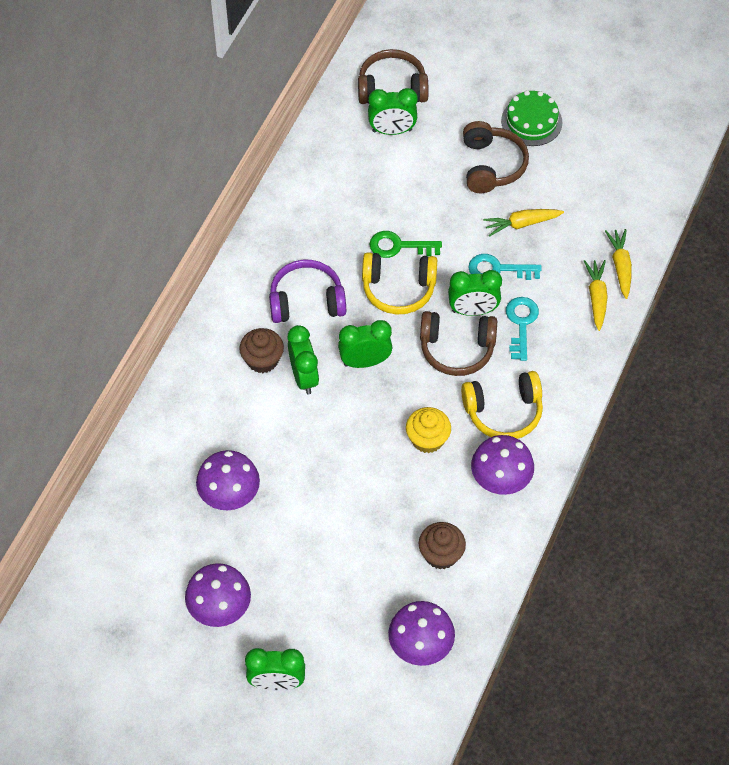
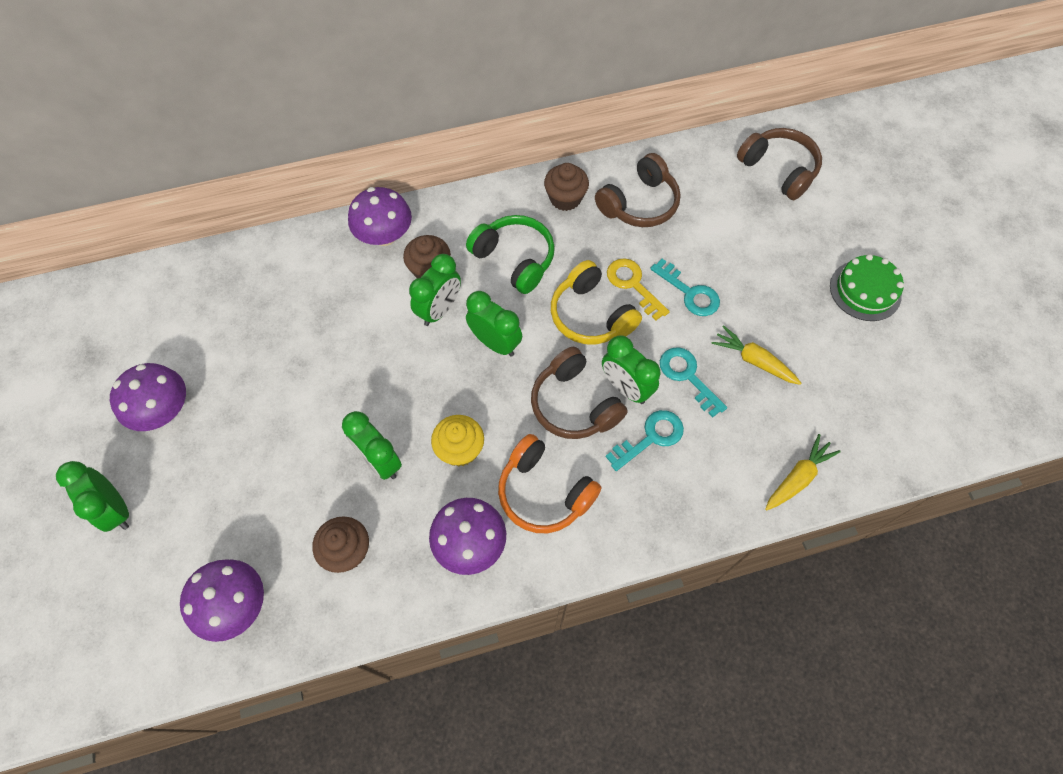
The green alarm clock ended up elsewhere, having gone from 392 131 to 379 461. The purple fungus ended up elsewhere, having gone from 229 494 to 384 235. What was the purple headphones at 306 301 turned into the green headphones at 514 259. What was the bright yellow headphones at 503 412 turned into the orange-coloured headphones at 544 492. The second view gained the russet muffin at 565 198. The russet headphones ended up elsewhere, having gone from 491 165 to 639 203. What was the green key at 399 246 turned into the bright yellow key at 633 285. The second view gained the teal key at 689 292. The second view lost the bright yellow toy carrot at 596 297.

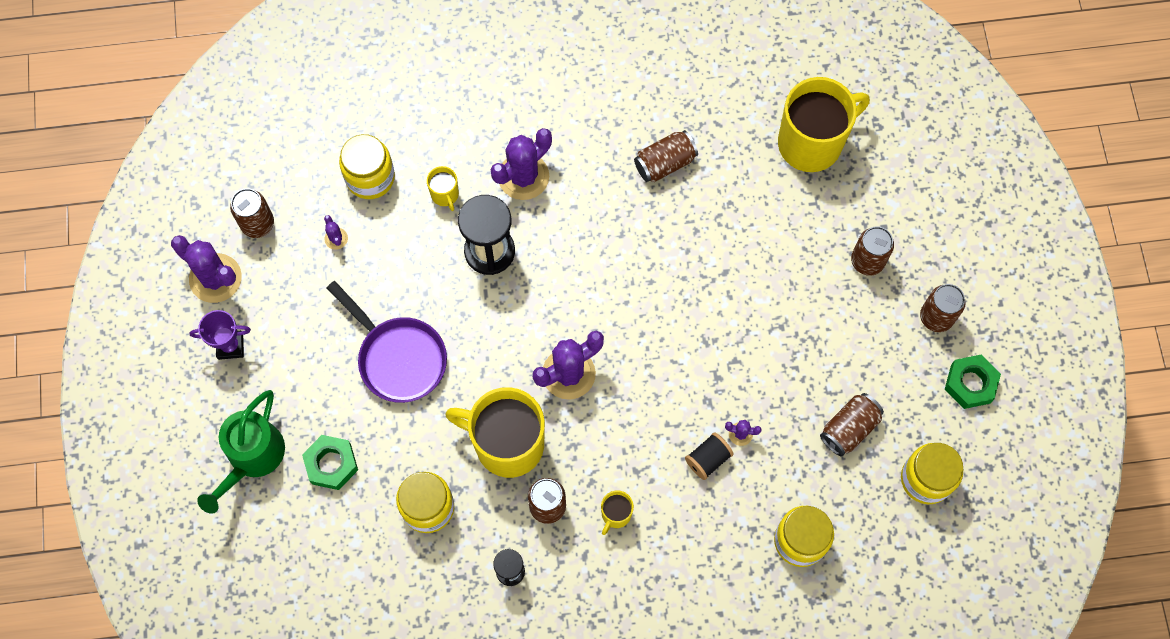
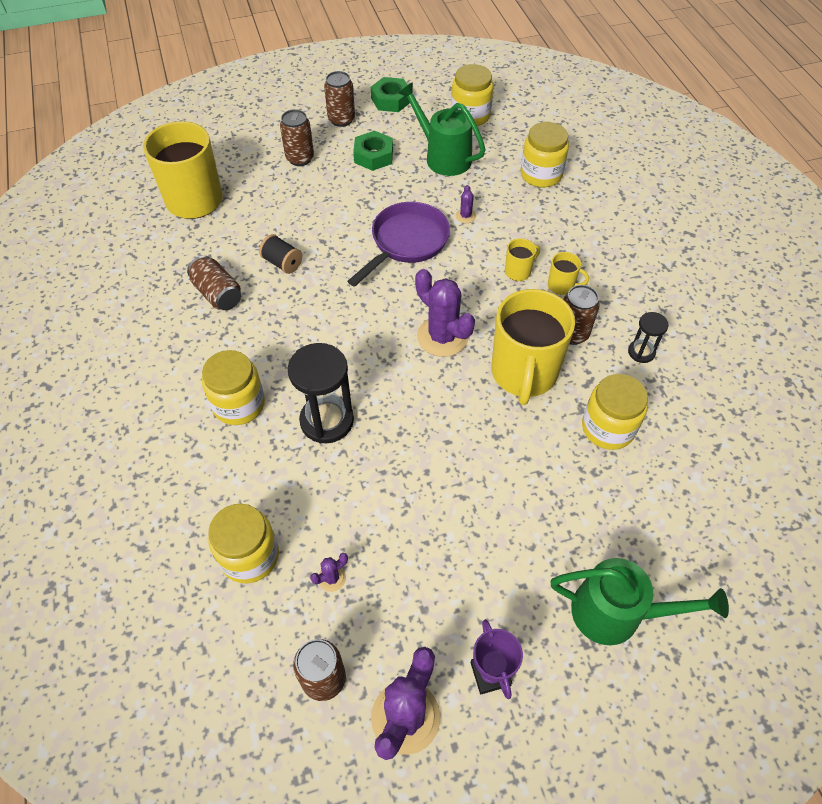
Where the purple saguaro cactus stood at 523 176, the bright yellow jar came to stand at 239 404. The ebony spool ended up elsewhere, having gone from 708 459 to 282 263. The purple skillet ended up elsewhere, having gone from 398 358 to 406 242. The green hex nut ended up elsewhere, having gone from 331 464 to 373 156. Where the russet can stood at 849 428, the green watering pot came to stand at 443 157. The bright yellow tea mug ended up elsewhere, having gone from 445 195 to 518 271.

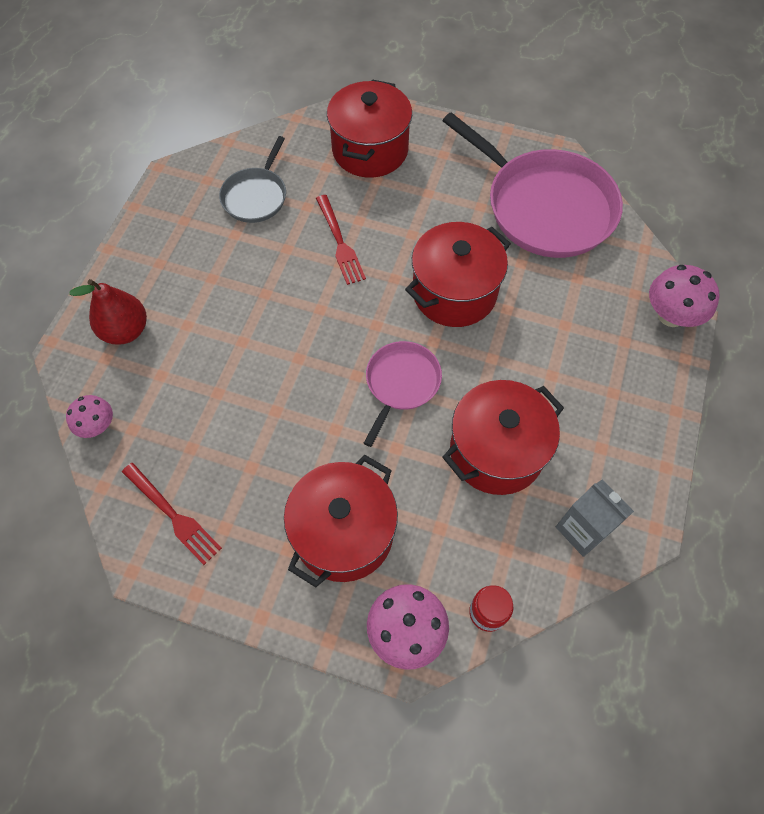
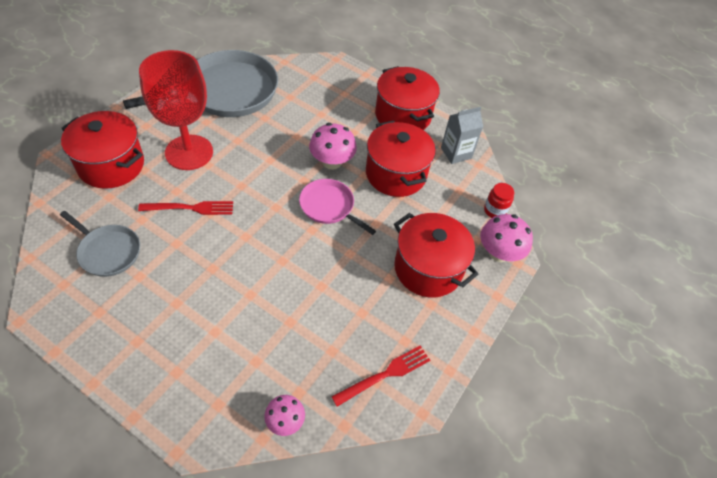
What was the rosy skillet at 544 207 turned into the grey skillet at 226 92. The second view gained the scarlet goblet at 189 152. The rosy fungus ended up elsewhere, having gone from 671 315 to 332 162. The scarlet cooking pot ended up elsewhere, having gone from 454 293 to 403 116. The second view lost the scarlet toy pear at 126 330.

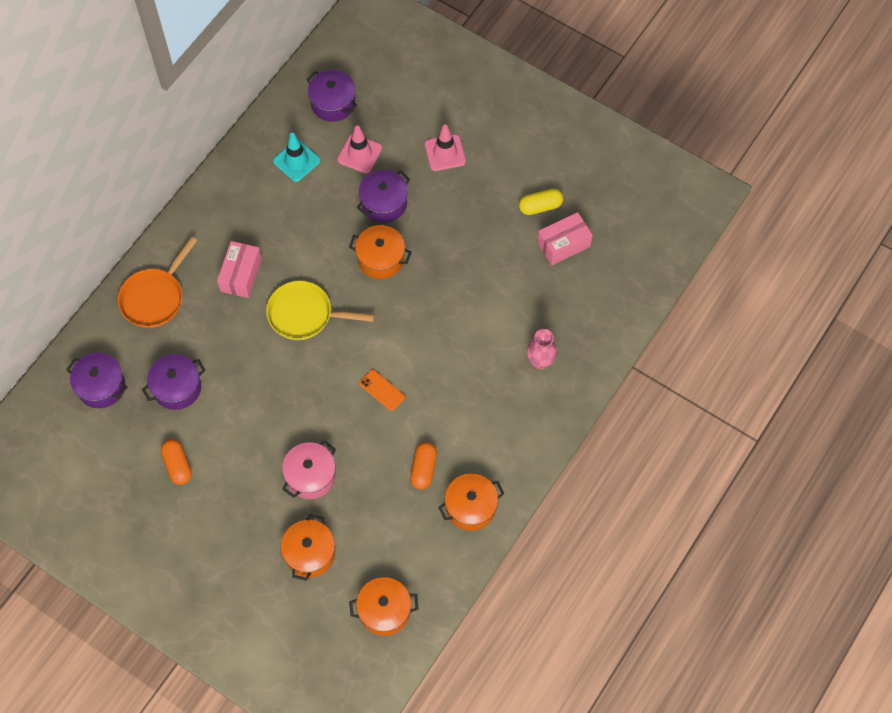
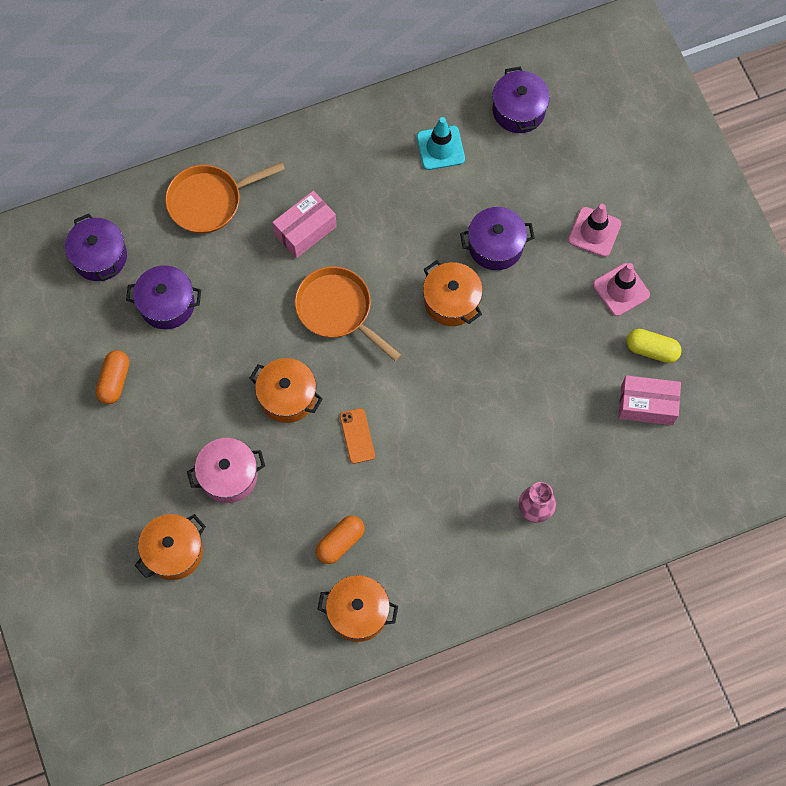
The orange-coloured cooking pot ended up elsewhere, having gone from 384 611 to 287 396. What was the bright yellow skillet at 304 314 turned into the orange-coloured skillet at 337 310. The rosy safety cone ended up elsewhere, having gone from 359 154 to 621 289.

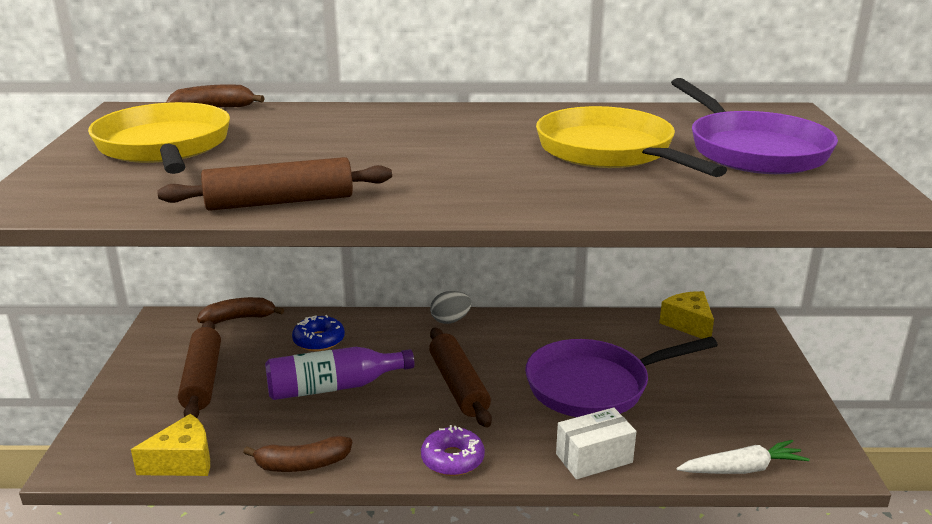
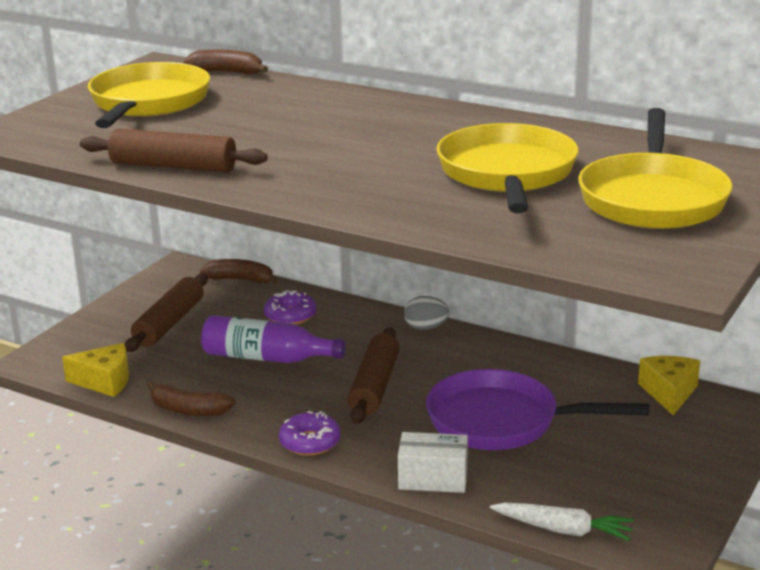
What was the blue glazed donut at 319 340 turned into the purple glazed donut at 290 315. What was the purple skillet at 752 150 turned into the bright yellow skillet at 652 198.

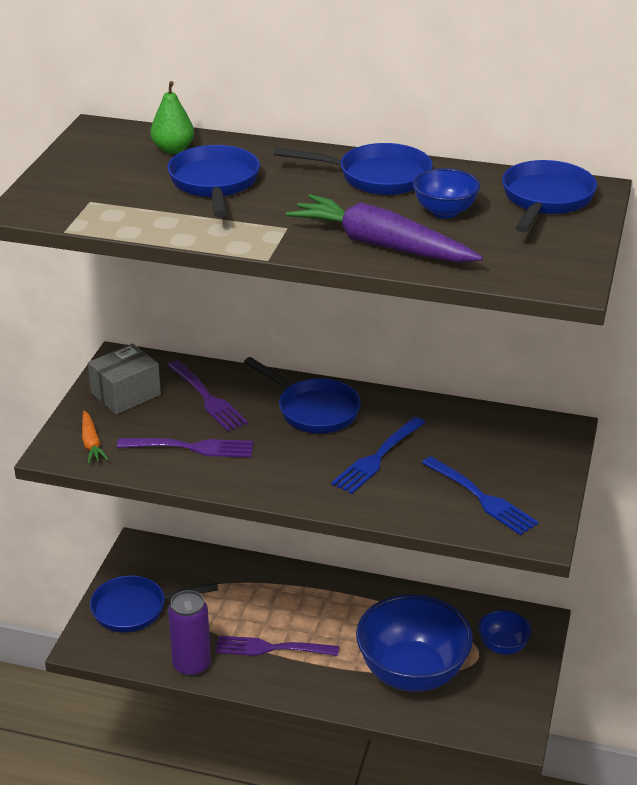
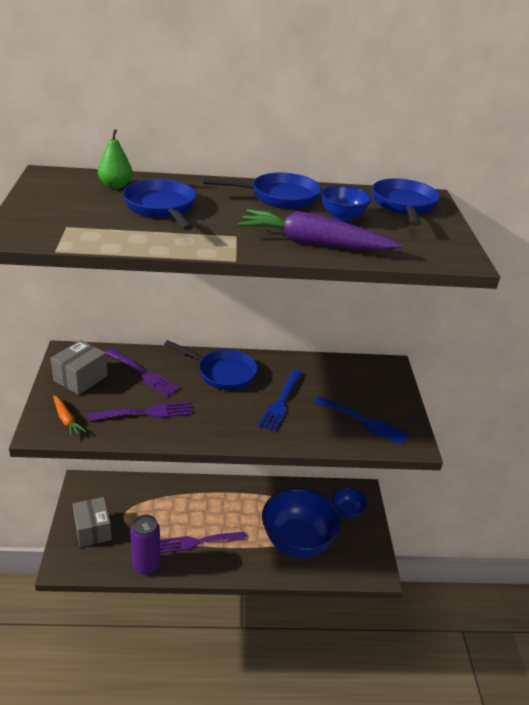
Where the blue skillet stood at 135 609, the grey box came to stand at 92 530.

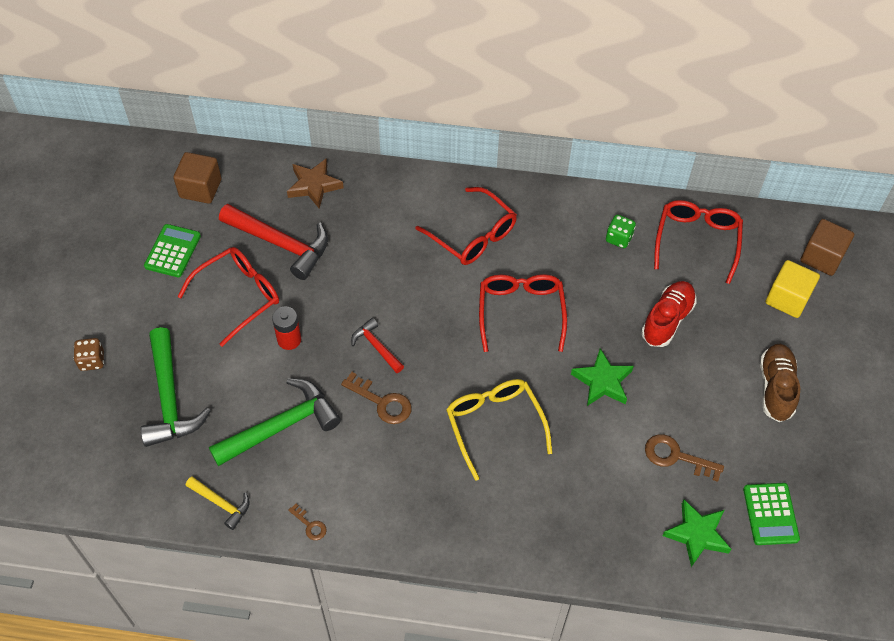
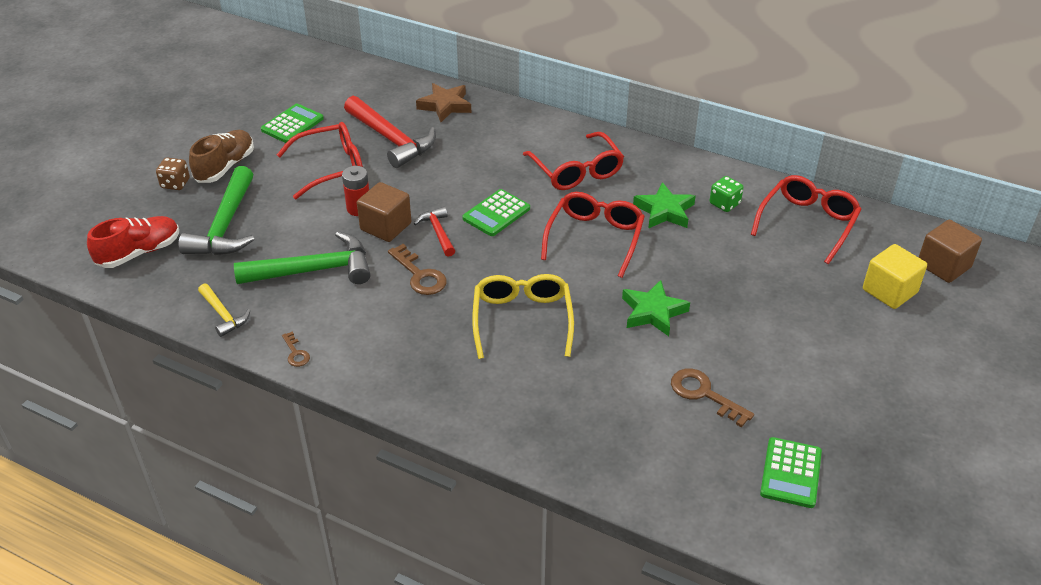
The scarlet sneaker ended up elsewhere, having gone from 667 320 to 139 252. The russet sneaker ended up elsewhere, having gone from 775 388 to 225 167. The russet solid cube ended up elsewhere, having gone from 200 188 to 386 226. The second view gained the green calculator at 496 213. The green star ended up elsewhere, having gone from 697 534 to 664 211.

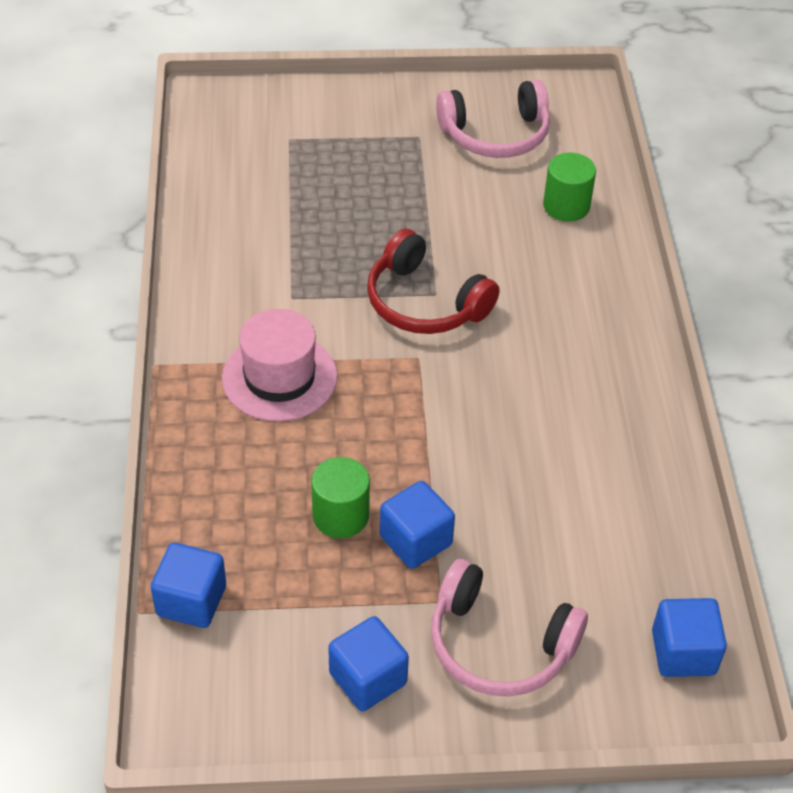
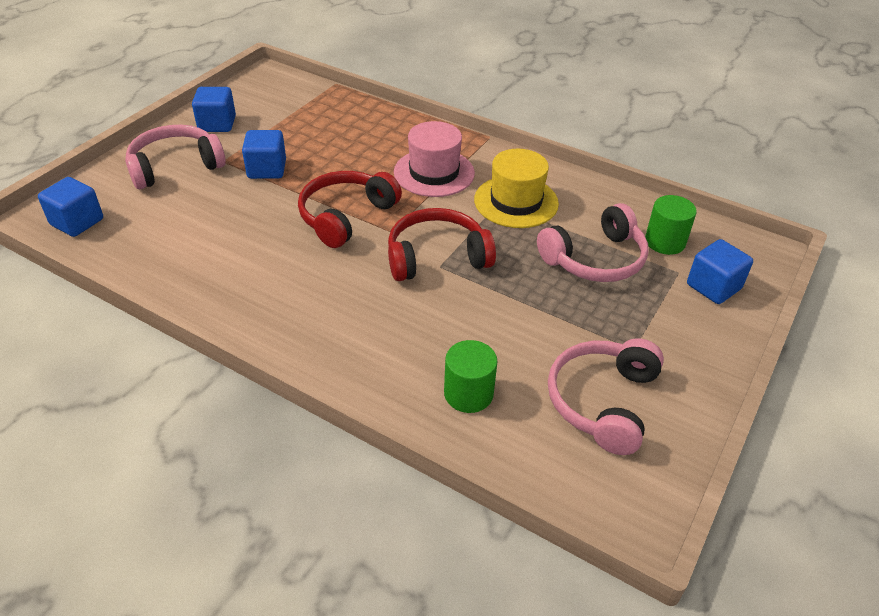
The second view gained the scarlet headphones at 345 216. The second view gained the bright yellow tall hat at 516 202. The second view gained the rosy headphones at 595 259. The green solid cylinder ended up elsewhere, having gone from 340 516 to 665 242. The blue solid cube ended up elsewhere, having gone from 191 601 to 713 287.

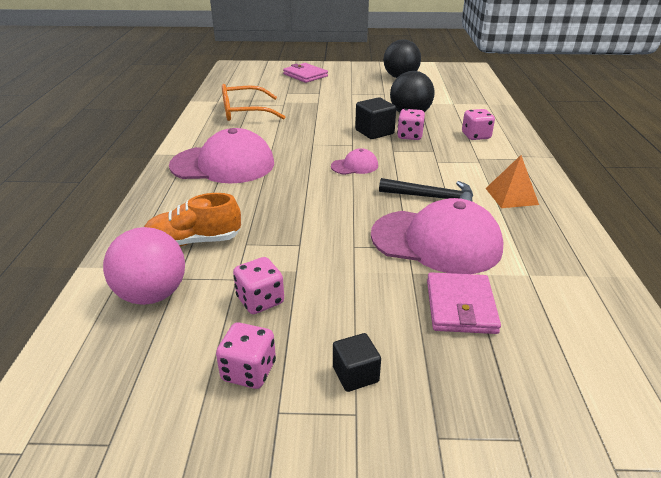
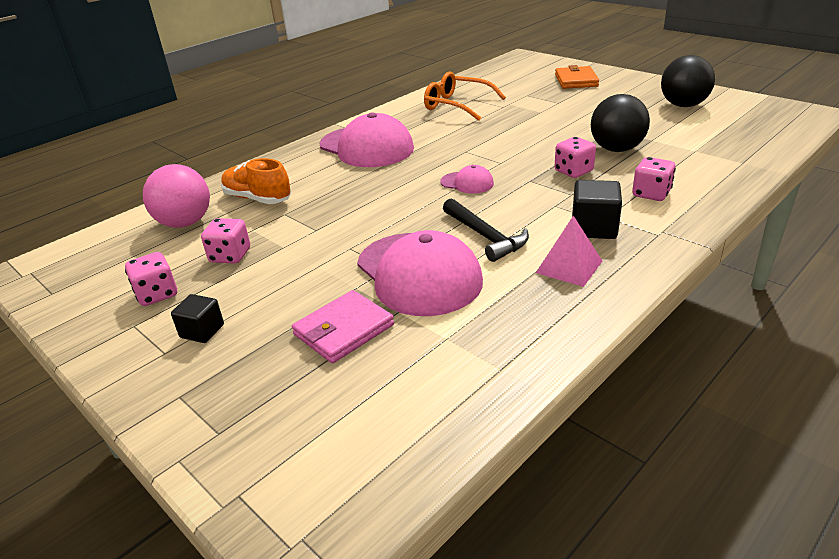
What was the orange-coloured pyramid at 511 196 turned into the rosy pyramid at 569 266. What was the rosy card wallet at 305 75 turned into the orange-coloured card wallet at 576 80. The ebony solid cube ended up elsewhere, having gone from 374 132 to 594 228.

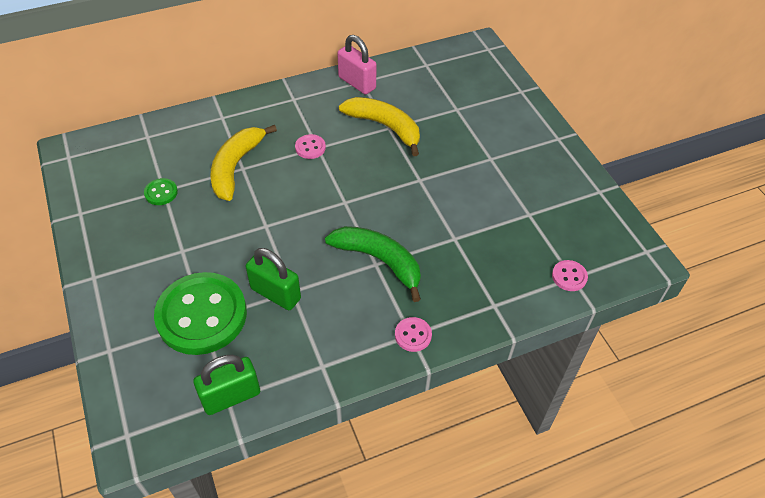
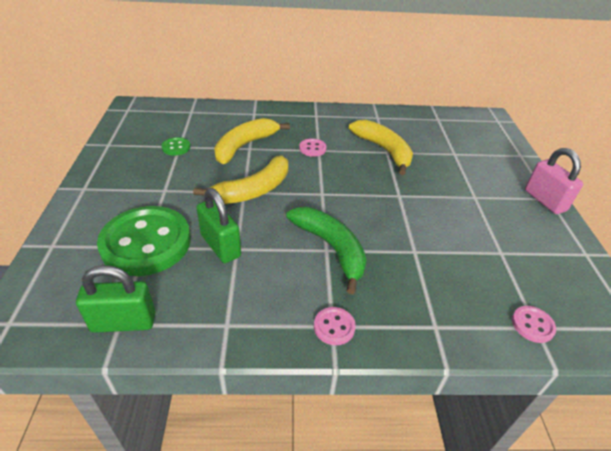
The second view gained the bright yellow banana at 253 190. The rosy small lock ended up elsewhere, having gone from 357 83 to 544 200.

